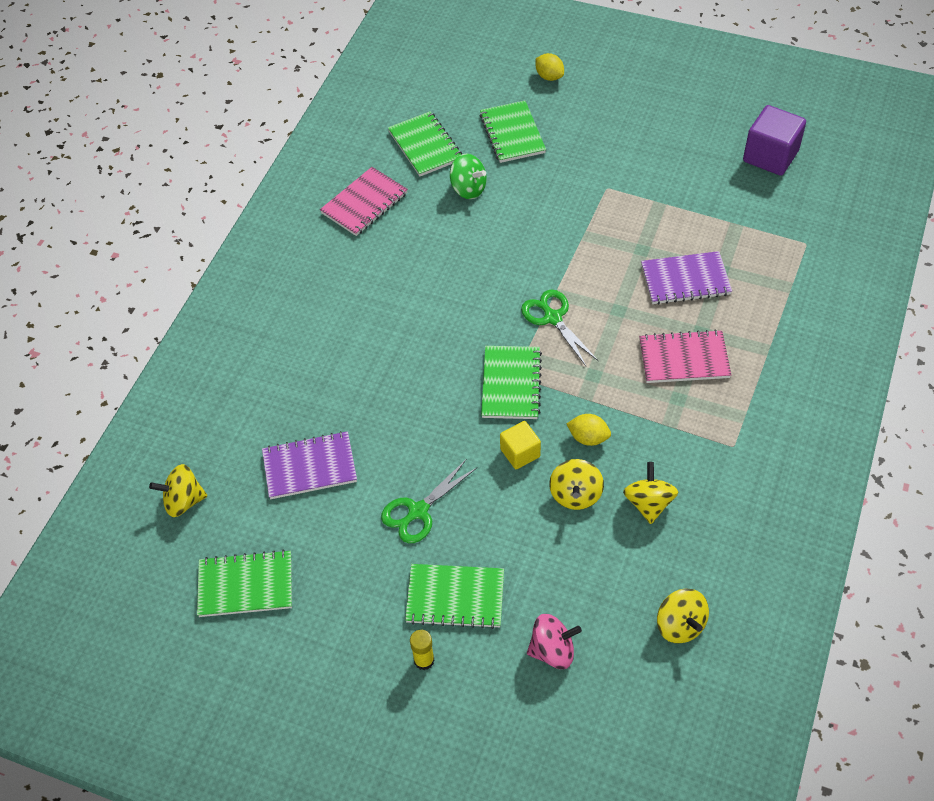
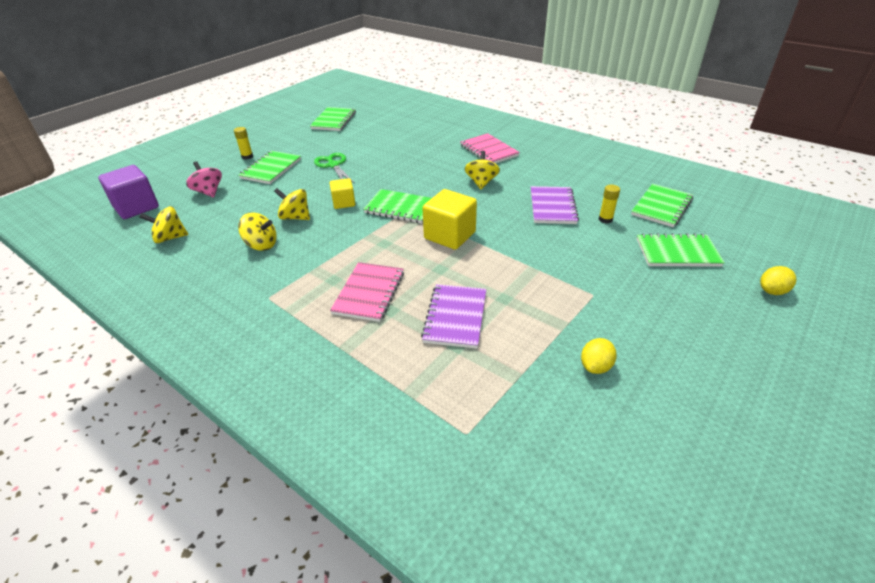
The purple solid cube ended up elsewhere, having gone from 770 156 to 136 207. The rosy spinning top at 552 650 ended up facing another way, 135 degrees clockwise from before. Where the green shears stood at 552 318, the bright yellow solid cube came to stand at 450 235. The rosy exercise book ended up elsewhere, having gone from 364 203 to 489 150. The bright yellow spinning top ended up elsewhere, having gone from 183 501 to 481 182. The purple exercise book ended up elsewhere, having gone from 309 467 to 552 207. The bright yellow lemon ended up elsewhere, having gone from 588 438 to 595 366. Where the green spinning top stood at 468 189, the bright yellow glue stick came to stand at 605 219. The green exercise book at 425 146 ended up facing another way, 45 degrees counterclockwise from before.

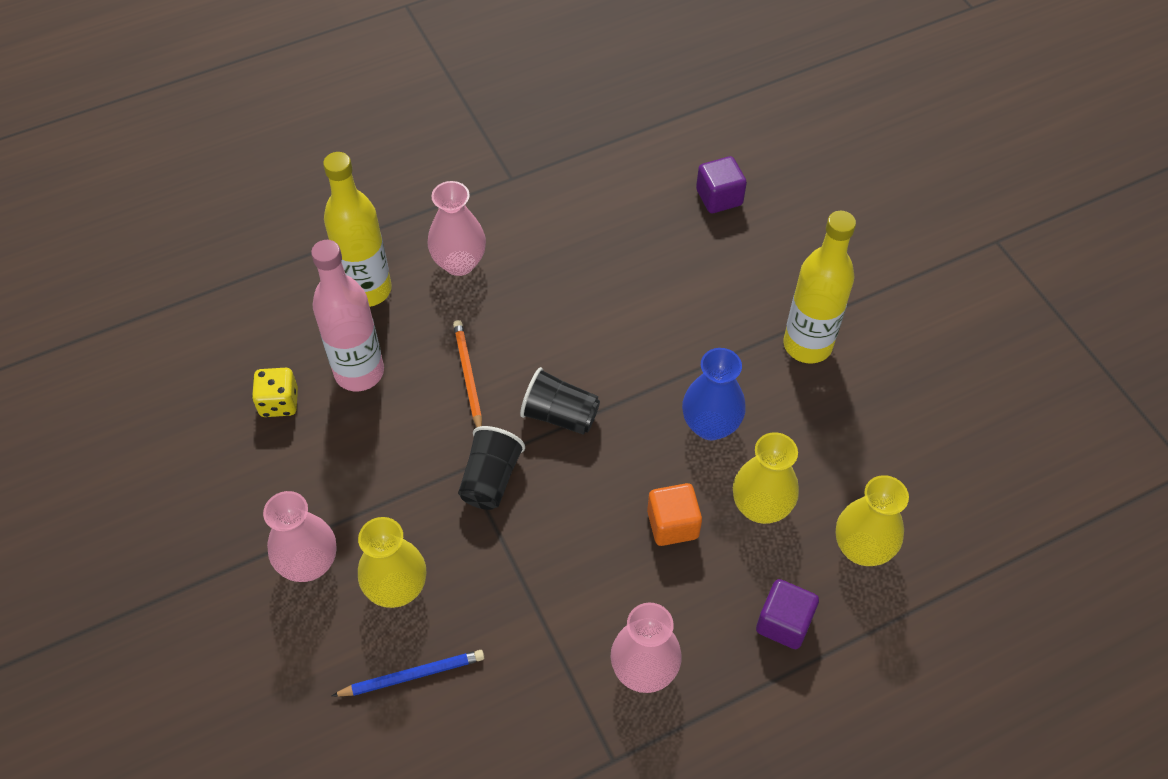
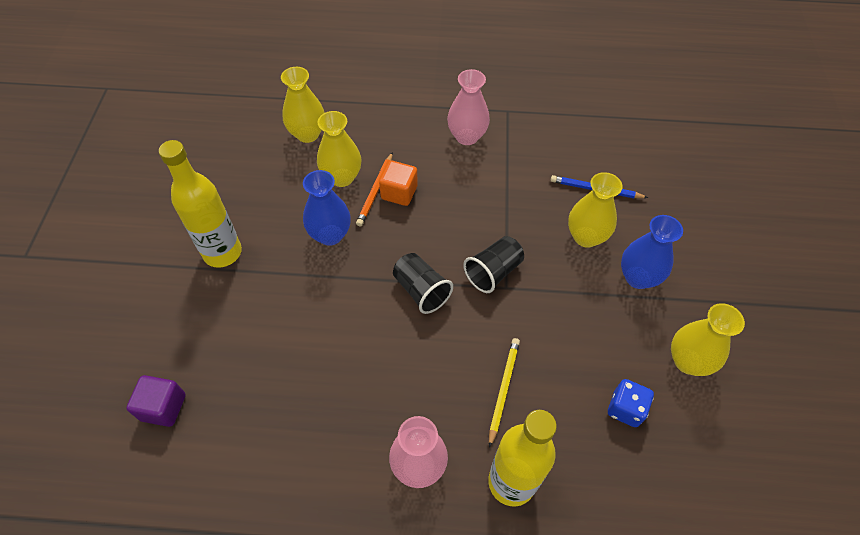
The orange-coloured wooden pencil ended up elsewhere, having gone from 468 376 to 375 191. The second view gained the bright yellow wooden pencil at 503 390. What was the bright yellow game die at 279 402 turned into the blue game die at 625 409. What was the rosy tall vase at 309 563 turned into the blue tall vase at 638 277. The second view gained the bright yellow tall vase at 688 361. The second view lost the rosy bottle at 359 372. The second view lost the purple solid cube at 783 623.

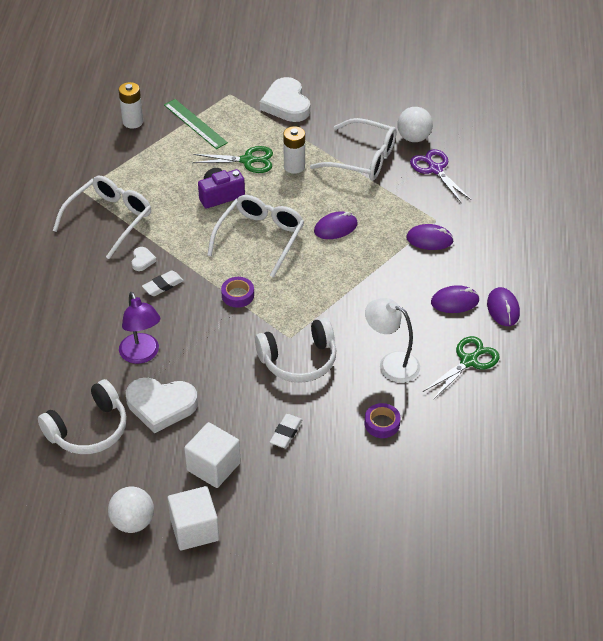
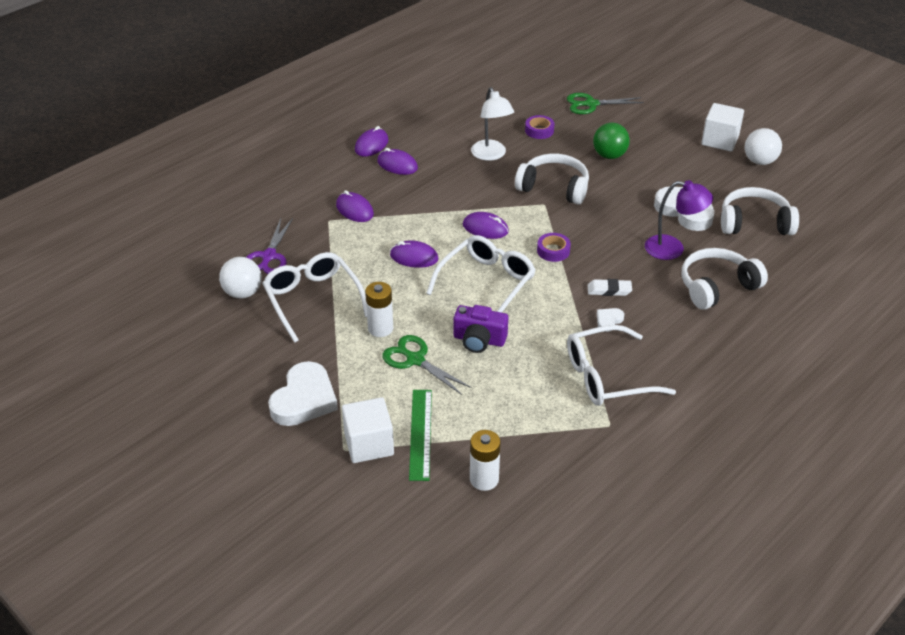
The pure white solid cube ended up elsewhere, having gone from 213 466 to 369 444. The pure white spectacles at 260 238 ended up facing another way, 150 degrees clockwise from before. The second view gained the purple mouse at 485 228. The green shears ended up elsewhere, having gone from 469 361 to 591 104. Where the pure white pencil eraser stood at 286 433, the green sphere came to stand at 609 155. The purple lamp at 142 355 ended up facing another way, 90 degrees clockwise from before. The second view gained the pure white headphones at 717 287.

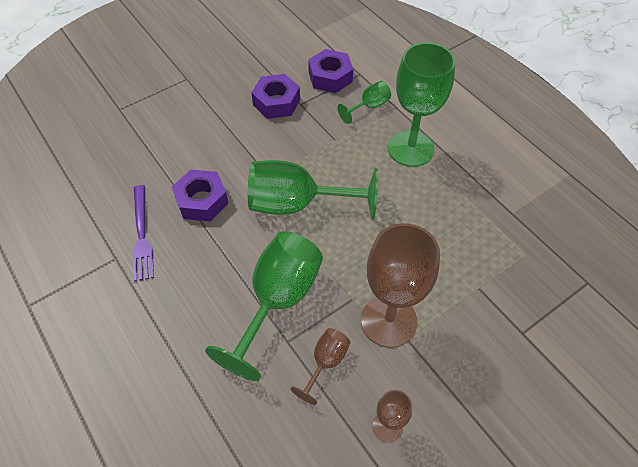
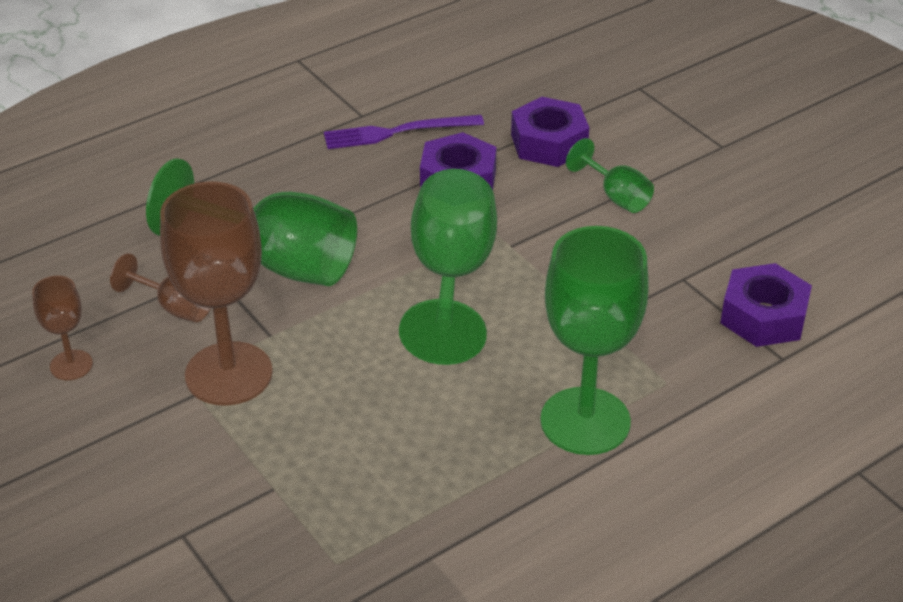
The purple hex nut ended up elsewhere, having gone from 276 102 to 549 143. The green goblet ended up elsewhere, having gone from 369 107 to 616 196.

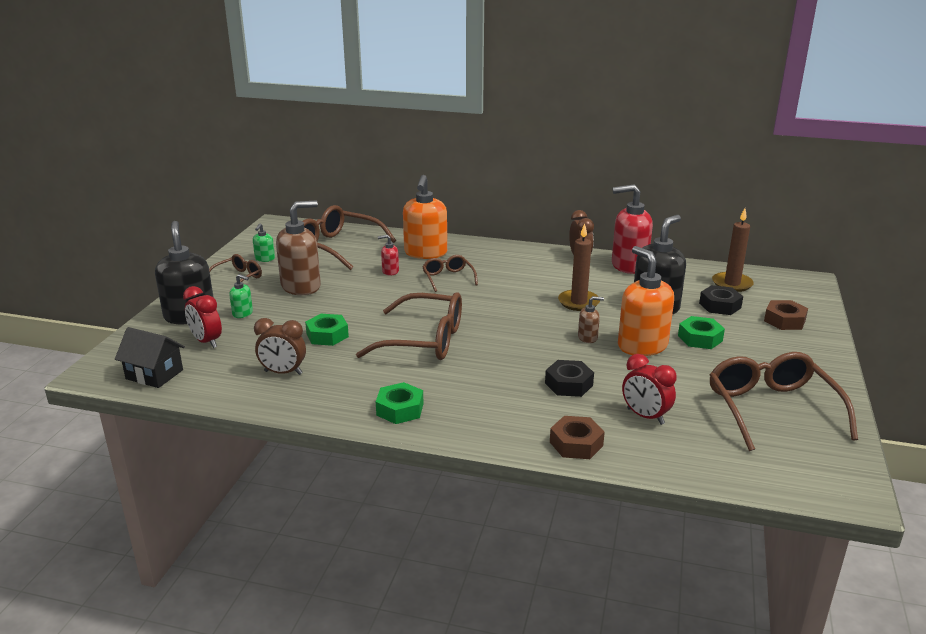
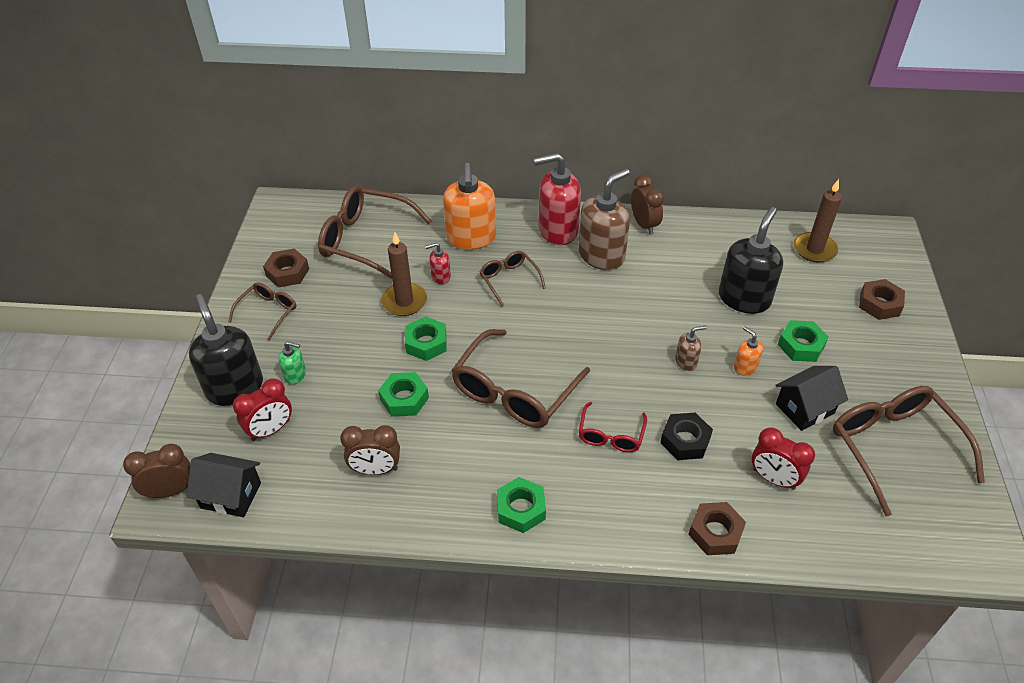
The second view gained the russet alarm clock at 171 491. The scarlet alarm clock at 206 341 ended up facing another way, 75 degrees counterclockwise from before. Where the green pump bottle stood at 265 259, the russet hex nut came to stand at 287 272. The russet pillar candle ended up elsewhere, having gone from 578 302 to 404 301. The second view gained the green hex nut at 426 343. The russet spectacles at 424 340 ended up facing another way, 120 degrees clockwise from before. The scarlet pump bottle ended up elsewhere, having gone from 628 265 to 557 230. The russet pump bottle ended up elsewhere, having gone from 301 286 to 601 255. The second view gained the scarlet spectacles at 611 435. The size of the orange-coloured pump bottle at 642 346 changed by a factor of 0.46. The second view gained the ebony cottage at 804 408. The second view lost the ebony hex nut at 720 305.

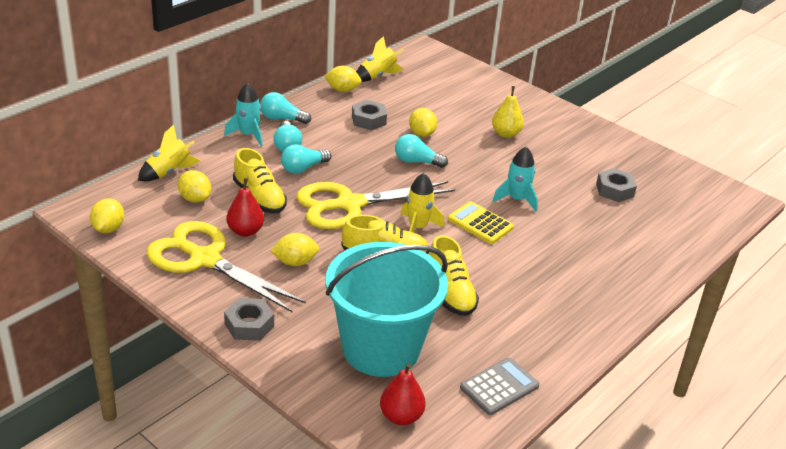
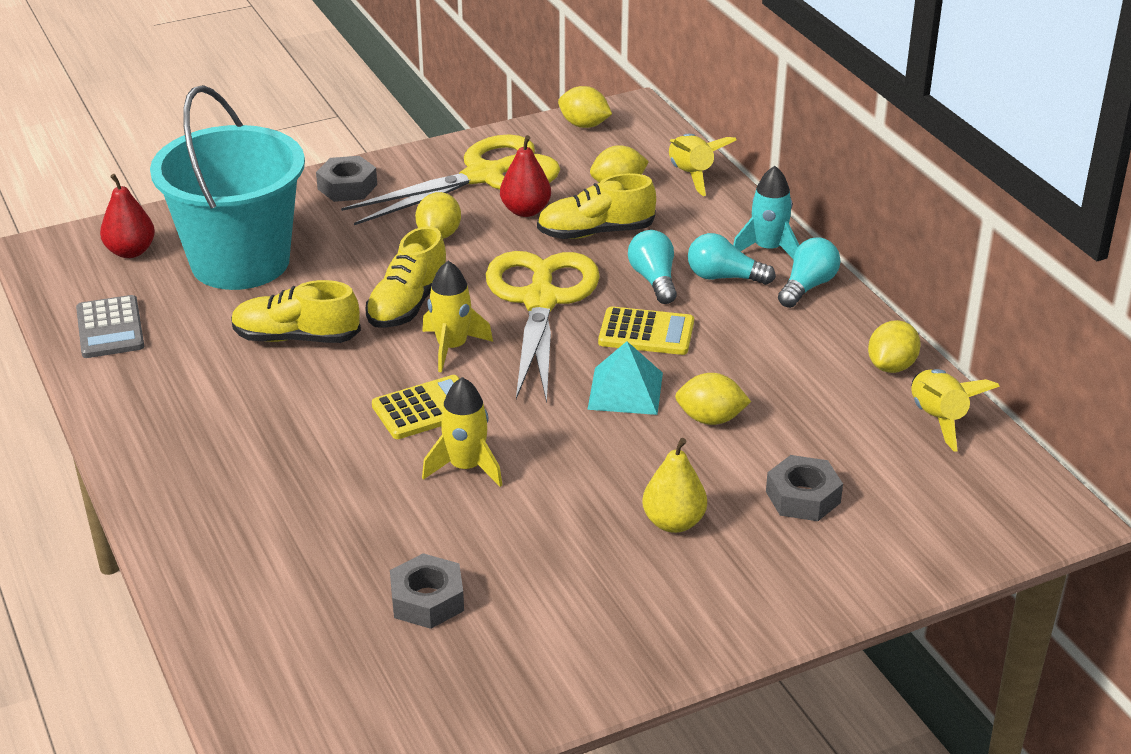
What was the teal rocket at 516 199 turned into the bright yellow rocket at 465 467. Where the teal lightbulb stood at 416 162, the teal pyramid came to stand at 625 391. The second view gained the bright yellow calculator at 646 332. The grey hex nut ended up elsewhere, having gone from 368 120 to 803 497.

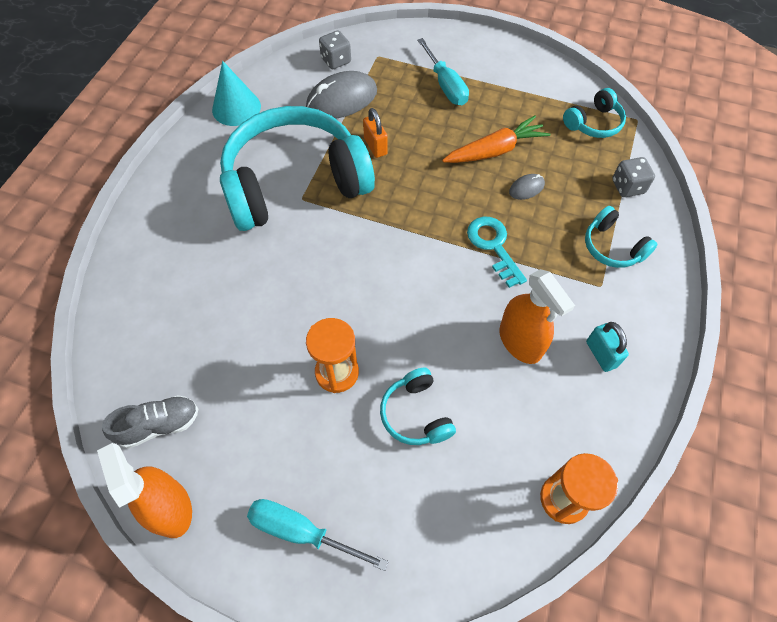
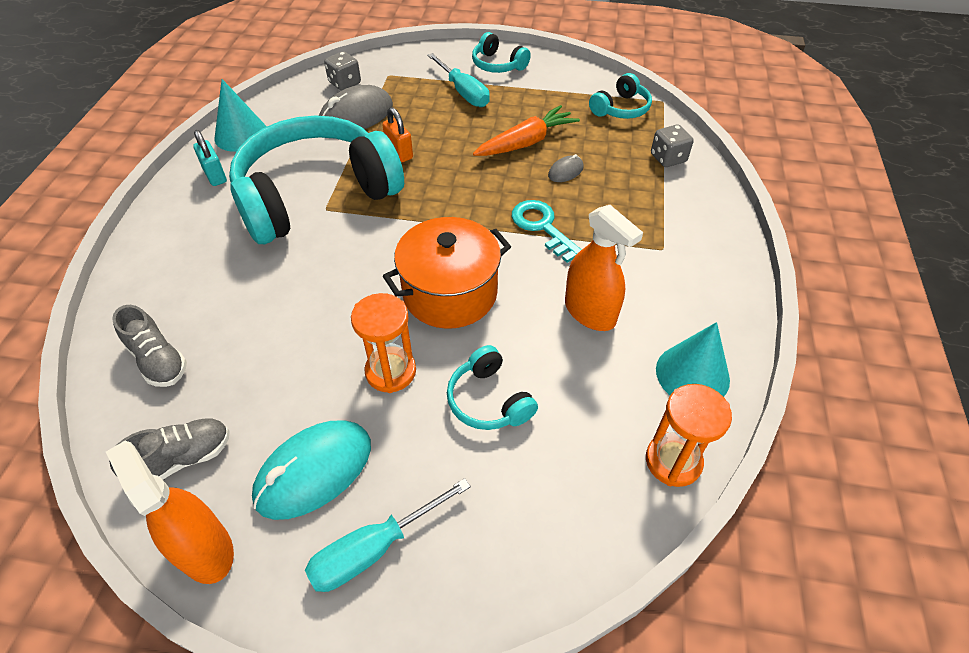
The second view gained the grey sneaker at 158 360. The teal small lock ended up elsewhere, having gone from 601 354 to 215 175. The second view gained the teal mouse at 314 471. The teal flat screwdriver at 302 532 ended up facing another way, 45 degrees counterclockwise from before. The second view gained the orange-coloured cooking pot at 450 293. The teal headphones ended up elsewhere, having gone from 612 247 to 498 65. The second view gained the teal cone shape at 692 374.

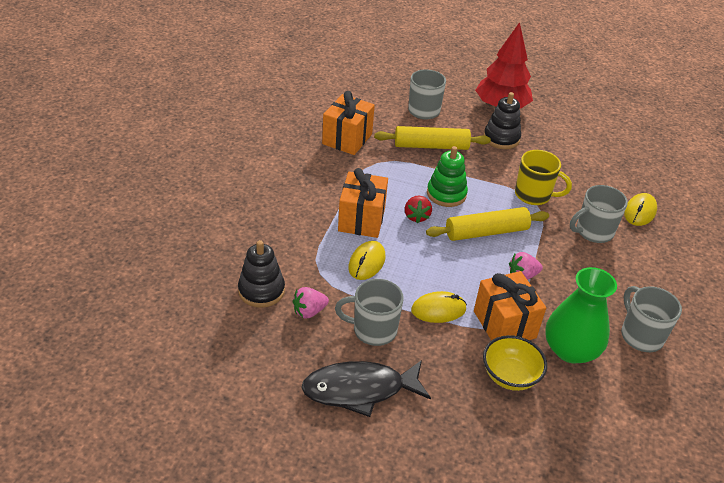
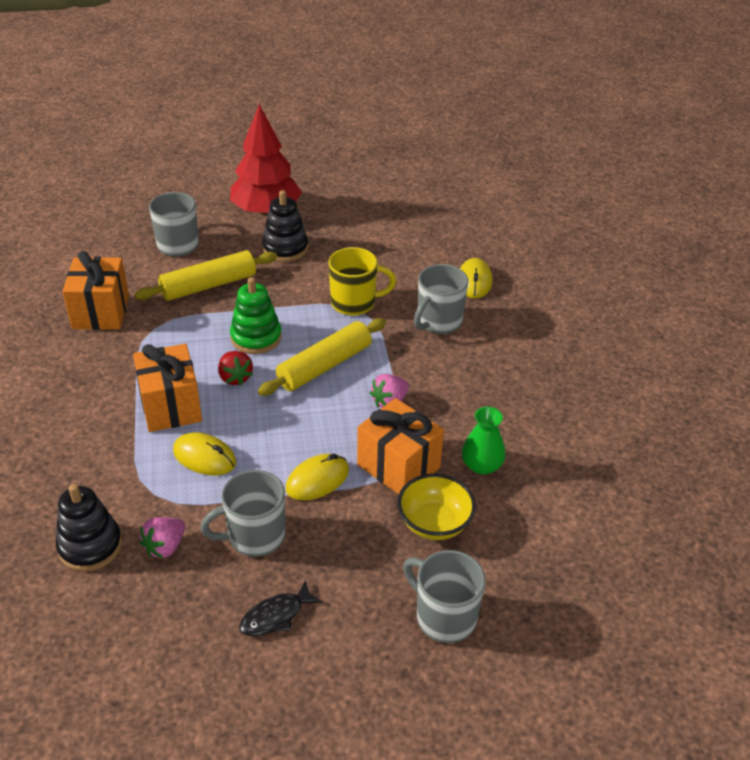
The bright yellow mouse at 367 262 ended up facing another way, 60 degrees counterclockwise from before. The size of the ebony toy fish at 359 390 changed by a factor of 0.52. The grey tea mug ended up elsewhere, having gone from 640 335 to 444 617. The size of the green tall vase at 570 350 changed by a factor of 0.59.

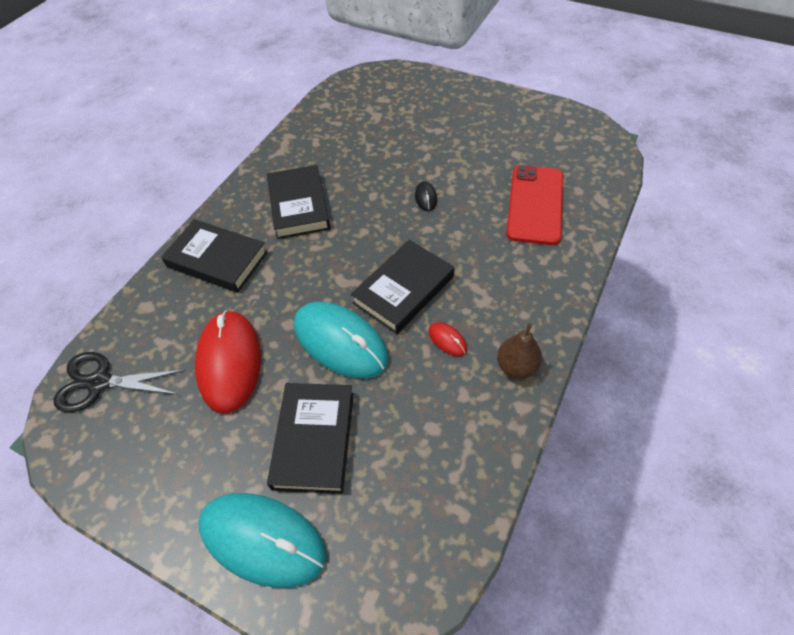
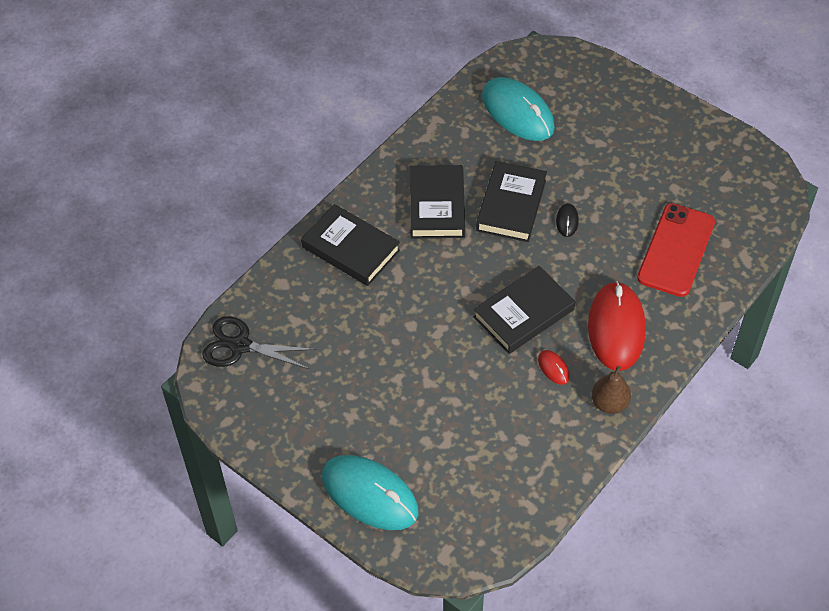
The ebony hardcover ended up elsewhere, having gone from 314 439 to 511 205. The teal mouse ended up elsewhere, having gone from 340 342 to 517 112. The scarlet mouse ended up elsewhere, having gone from 229 362 to 616 328.

